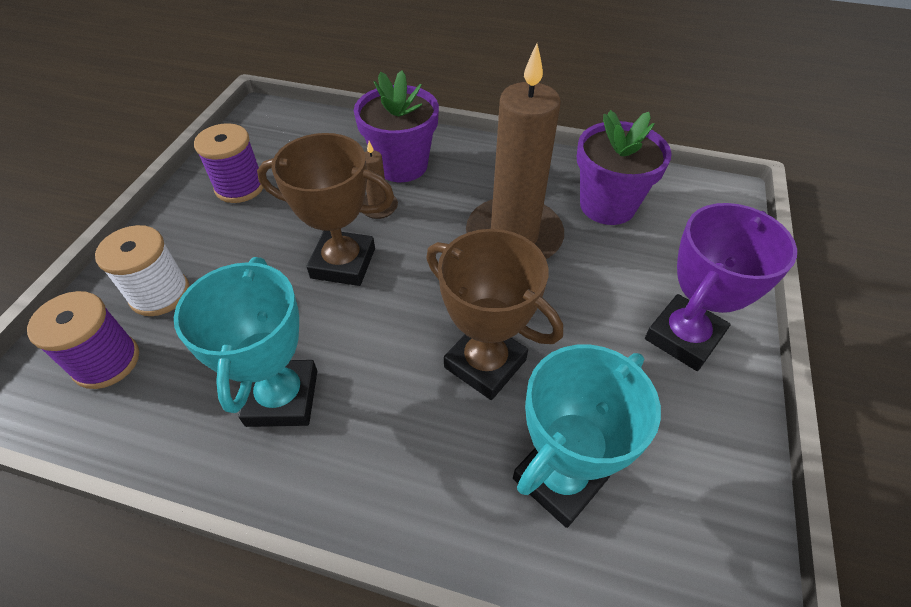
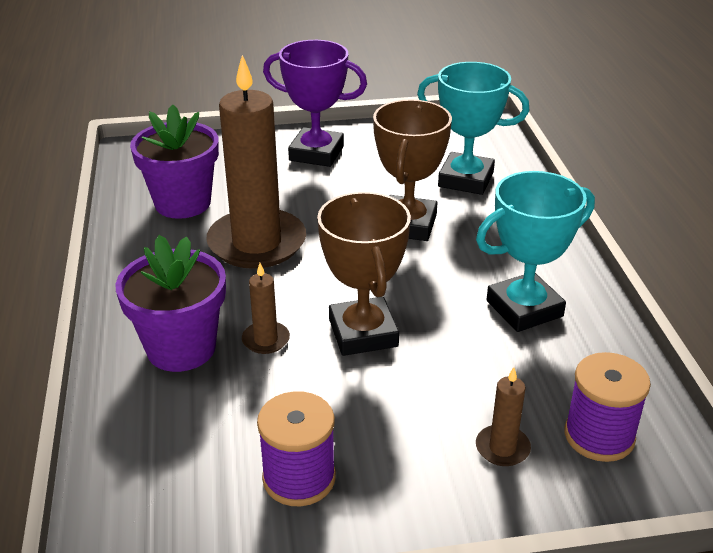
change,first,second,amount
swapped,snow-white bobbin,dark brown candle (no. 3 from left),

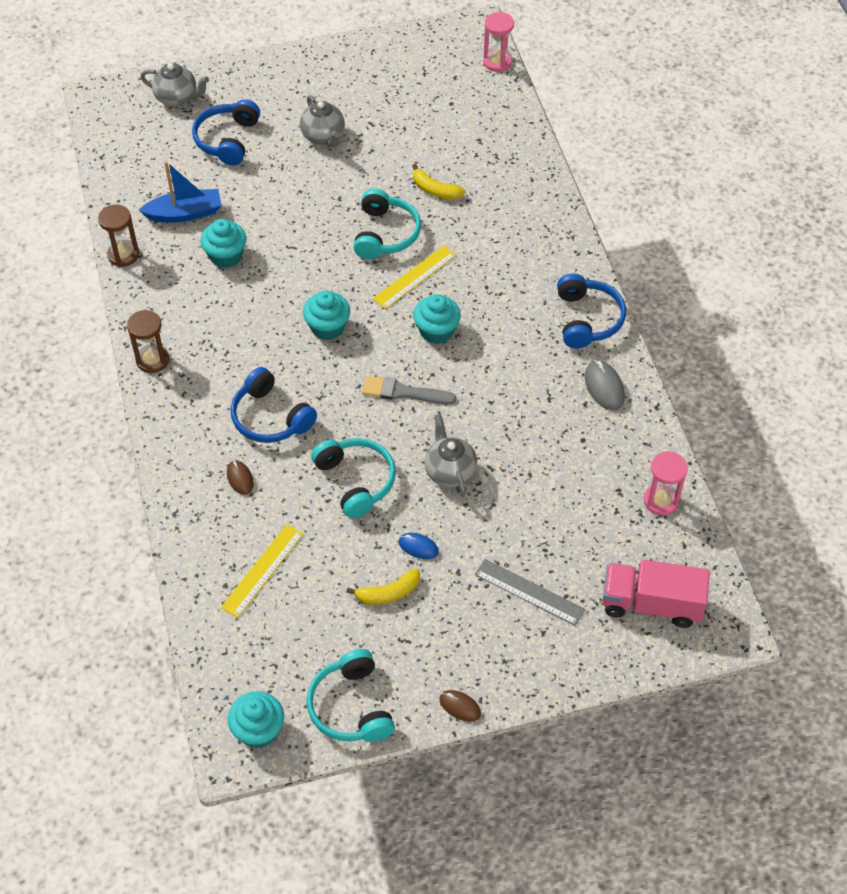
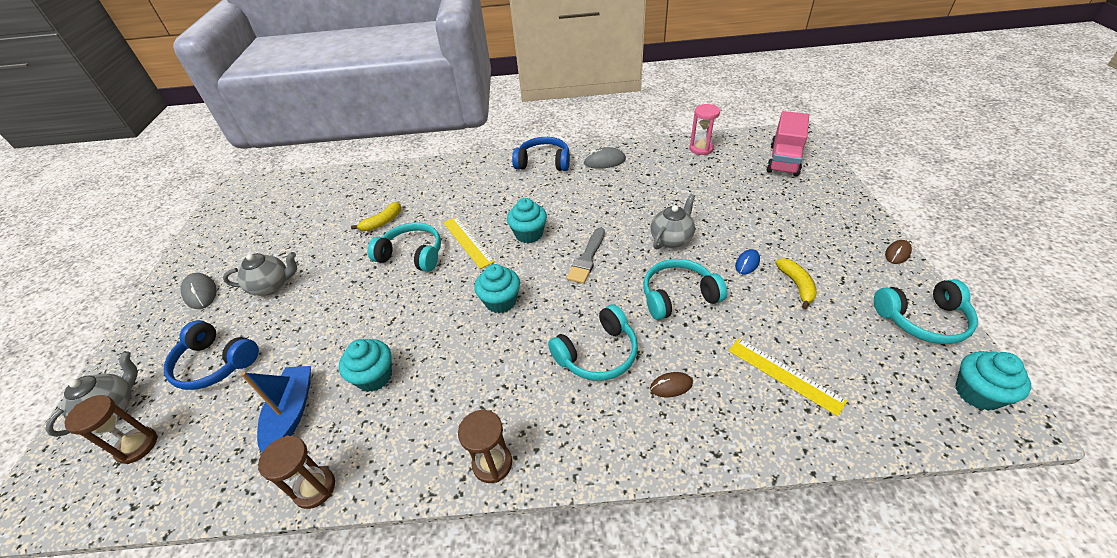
change,first,second,amount
gone,ash-grey measuring stick,,
gone,pink hourglass (no. 1 from left),,
new,,dark brown hourglass (no. 1 from left),
new,,ash-grey computer mouse (no. 1 from left),
repainted,royal blue headphones (no. 2 from left),aqua headphones (no. 2 from left),
rotated,ash-grey tea pot (no. 3 from left),,135 degrees clockwise

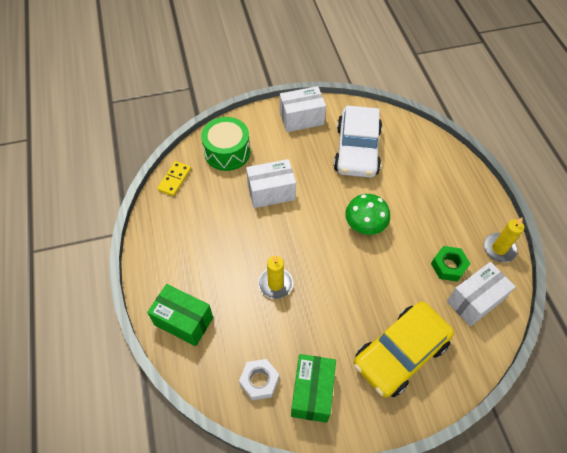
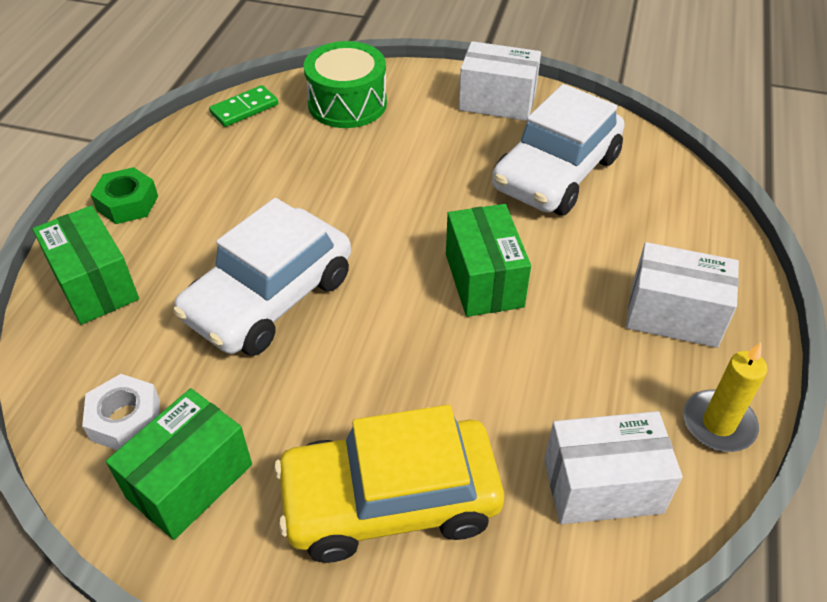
change,first,second,amount
shifted,snow-white box (no. 1 from left in the first image),snow-white box (no. 3 from left),
shifted,green hexagon nut,,
swapped,bright yellow candle (no. 1 from left),snow-white automobile (no. 1 from left),
swapped,green mushroom,green box (no. 3 from left),
repainted,bright yellow domino tile,green domino tile,

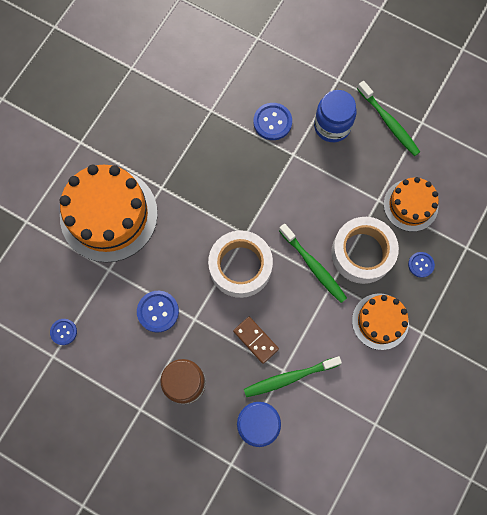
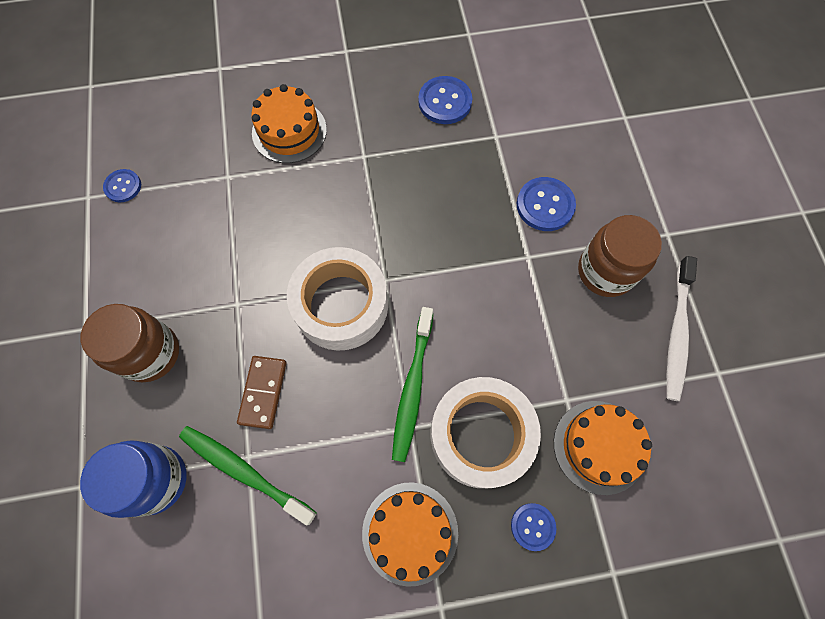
change,first,second,amount
shifted,royal blue button (no. 2 from left),,
repainted,royal blue jar (no. 2 from left),dark brown jar (no. 2 from left),
repainted,green tooth brush (no. 3 from left),snow-white tooth brush,
scaled,orange gateau (no. 1 from left),,x0.56

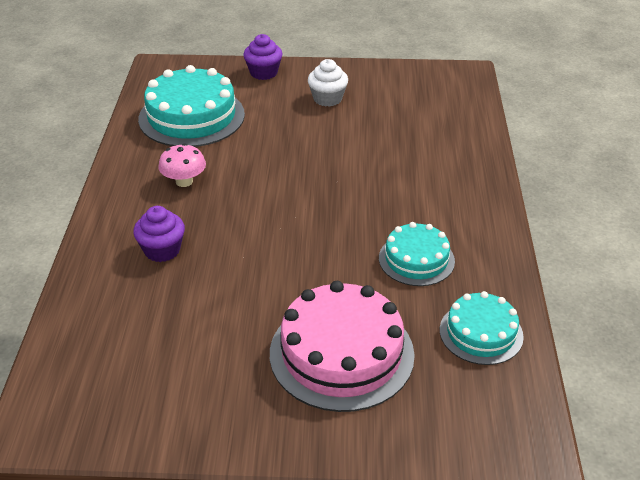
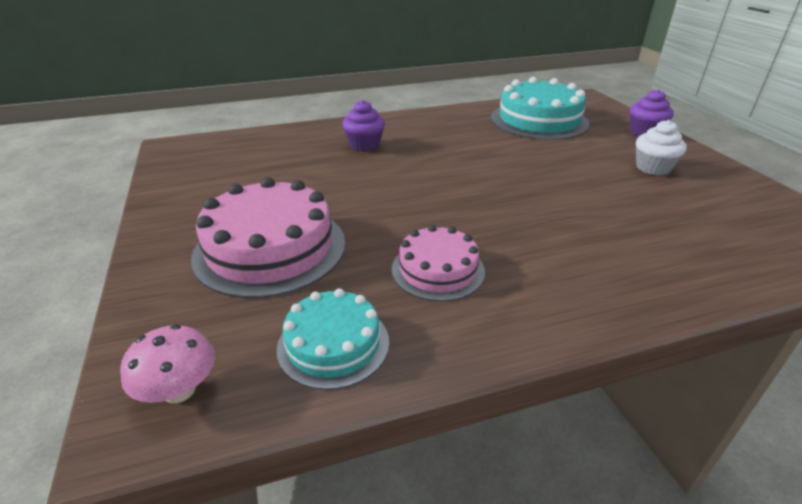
change,first,second,amount
shifted,pink mushroom,,
repainted,aqua gateau (no. 2 from left),pink gateau (no. 2 from left),

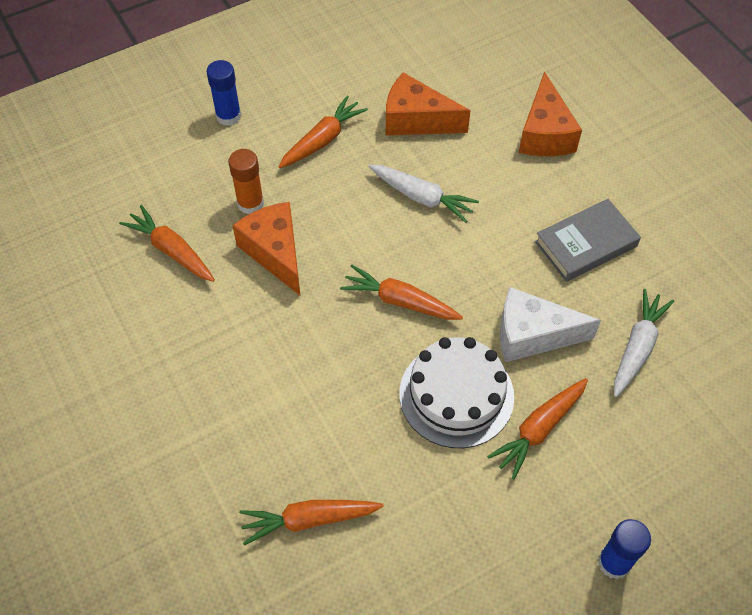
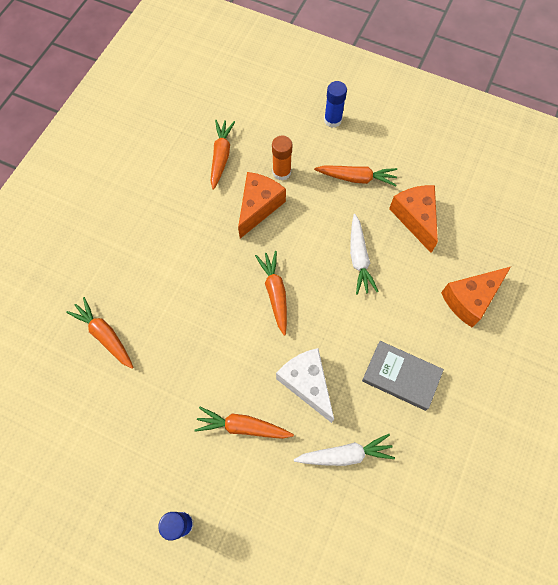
change,first,second,amount
gone,snow-white gateau,,

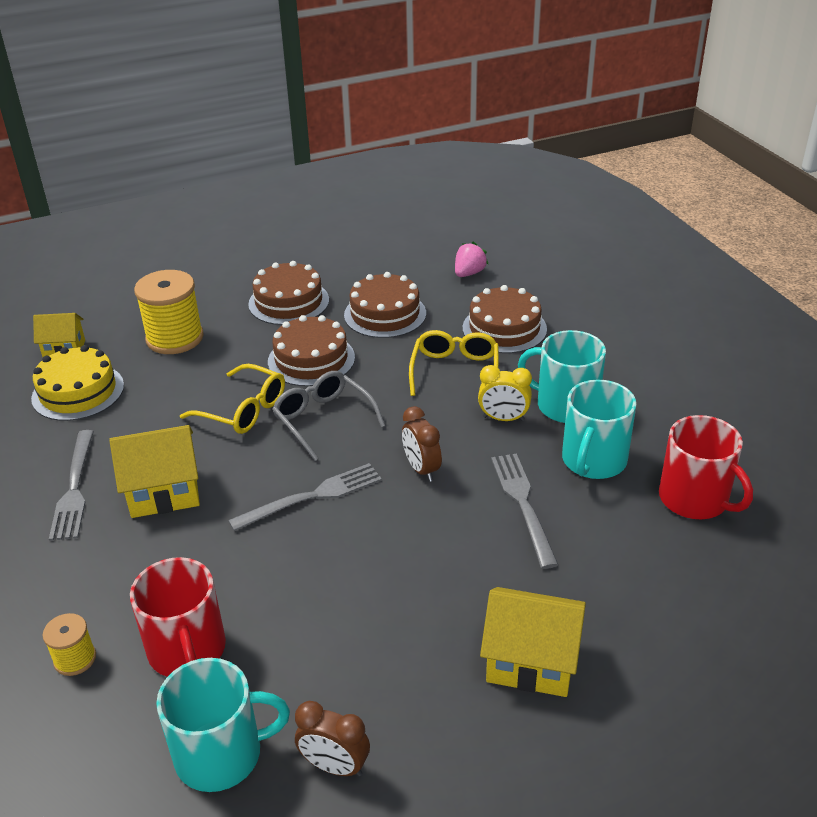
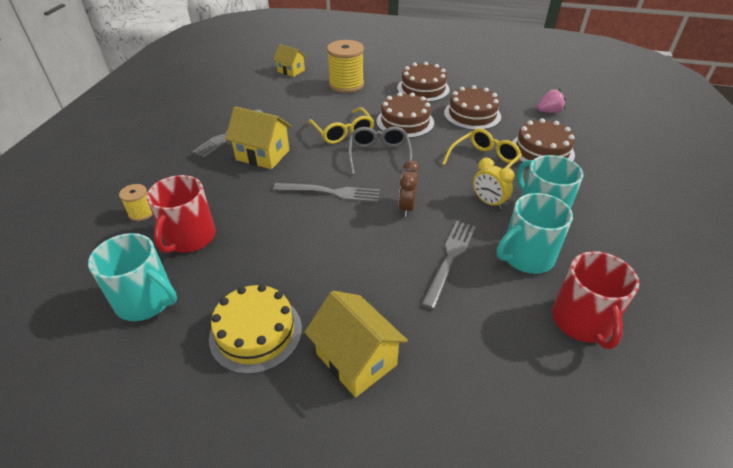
change,first,second,amount
gone,dark brown bedside clock (no. 1 from left),,
shifted,bright yellow gateau,,

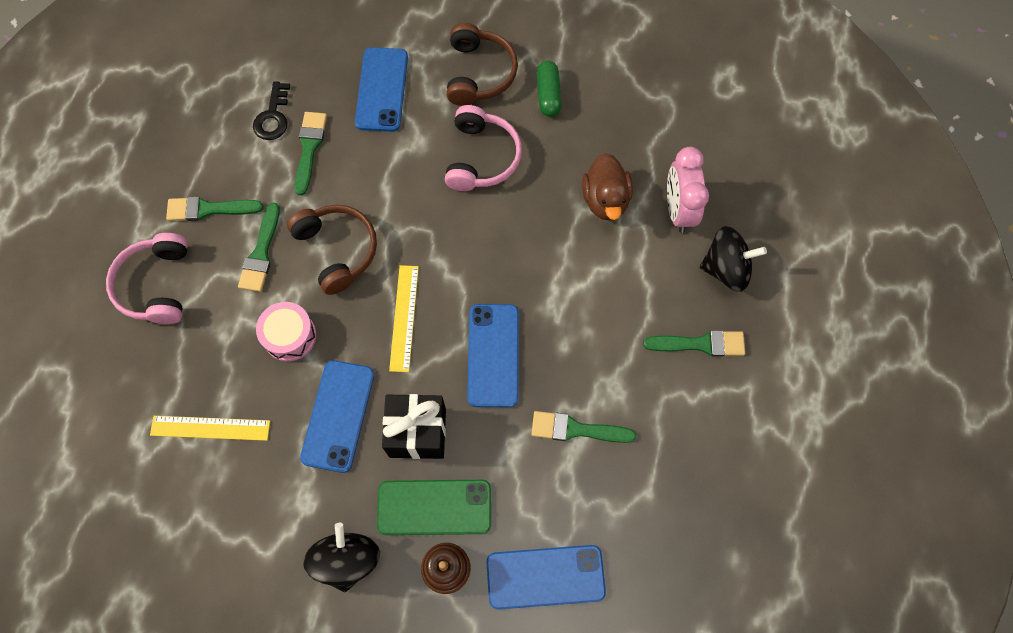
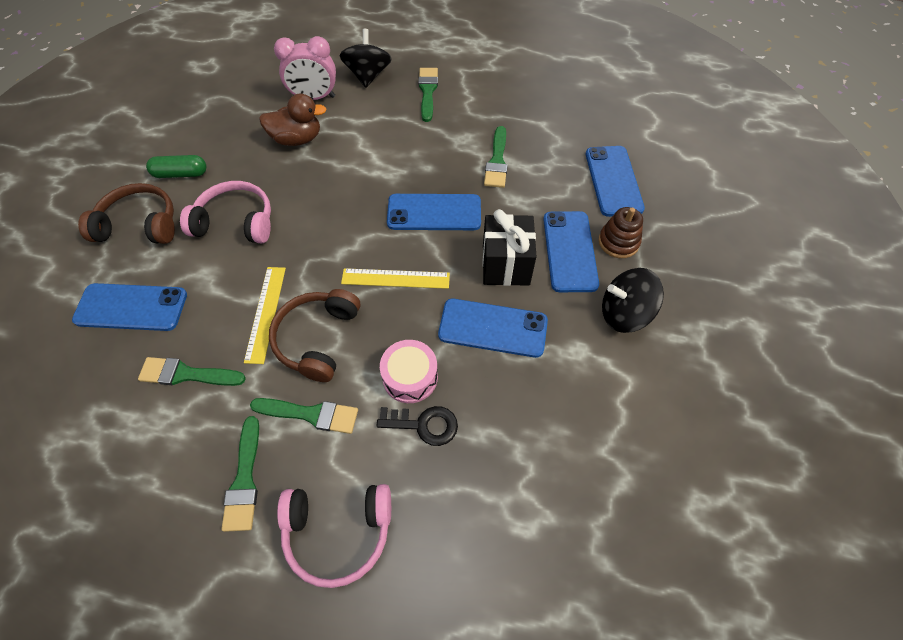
change,first,second,amount
shifted,bright yellow measuring stick (no. 1 from left),,
shifted,jet-black latchkey,,
repainted,green phone,royal blue phone (no. 4 from left),
rotated,dark brown headphones (no. 1 from left in the first image),dark brown headphones (no. 2 from left),45 degrees counterclockwise

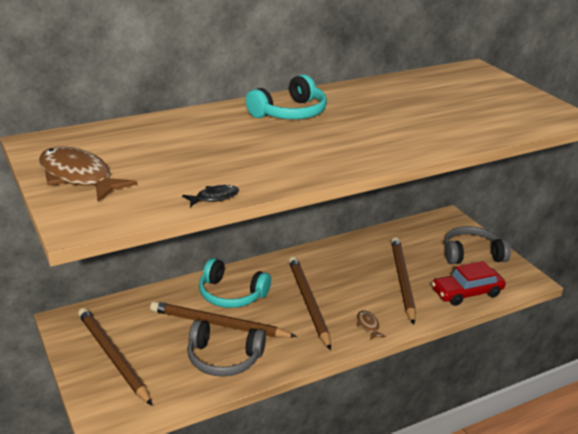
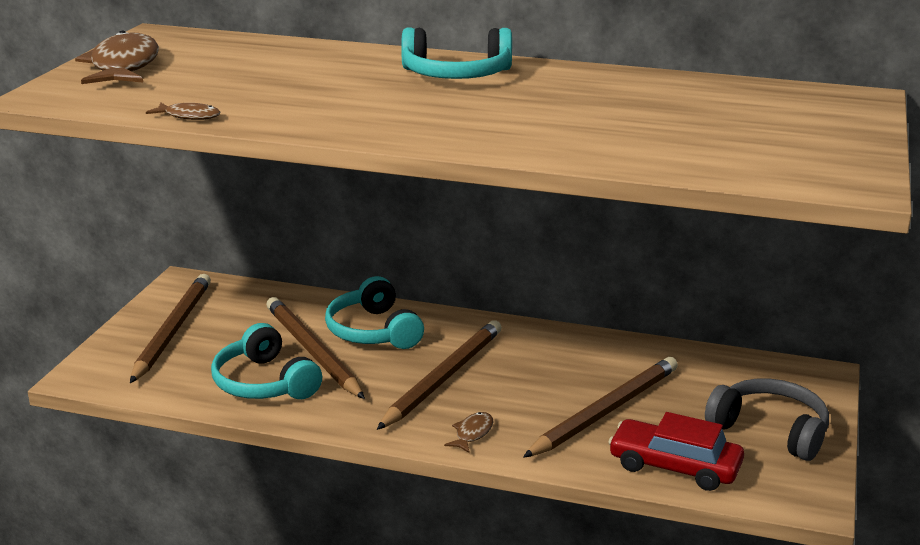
change,first,second,amount
repainted,jet-black fish figure,dark brown fish figure (no. 2 from left),
repainted,ash-grey headphones (no. 1 from left),aqua headphones (no. 1 from left),

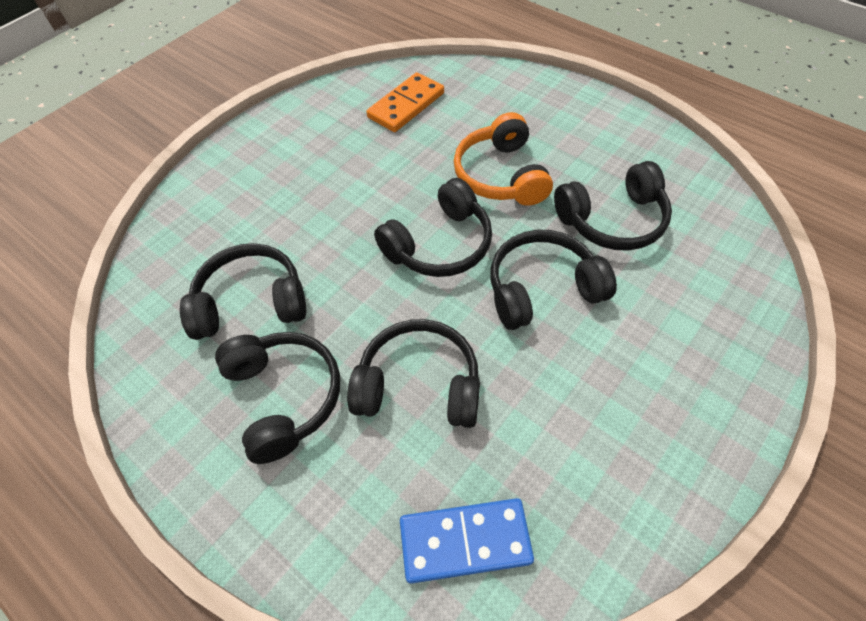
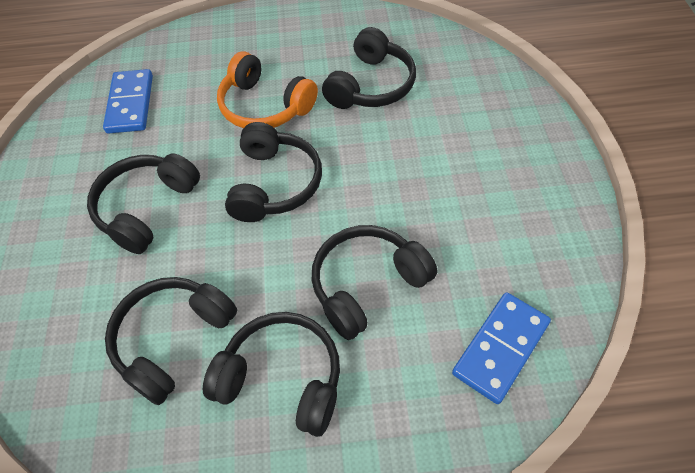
change,first,second,amount
shifted,jet-black headphones (no. 5 from left in the first image),jet-black headphones (no. 1 from left),
repainted,orange domino tile,royal blue domino tile (no. 1 from left),

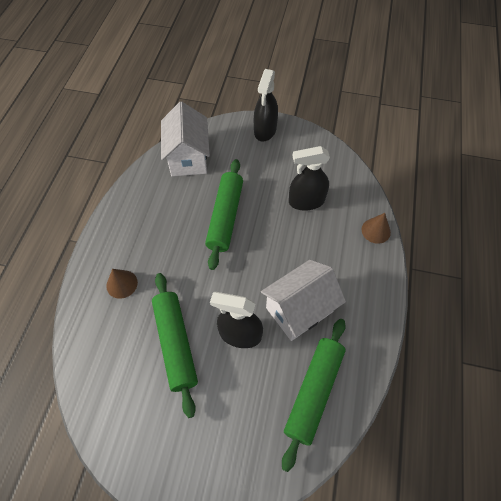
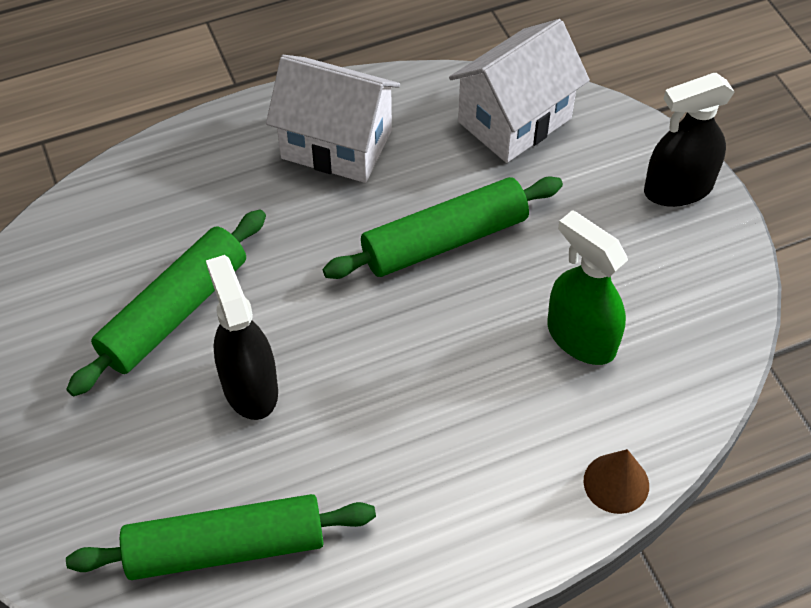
change,first,second,amount
gone,dark brown cone (no. 1 from left),,
shifted,snow-white cottage (no. 2 from left in the first image),snow-white cottage (no. 1 from left),
repainted,jet-black sprayer (no. 3 from left),green sprayer,

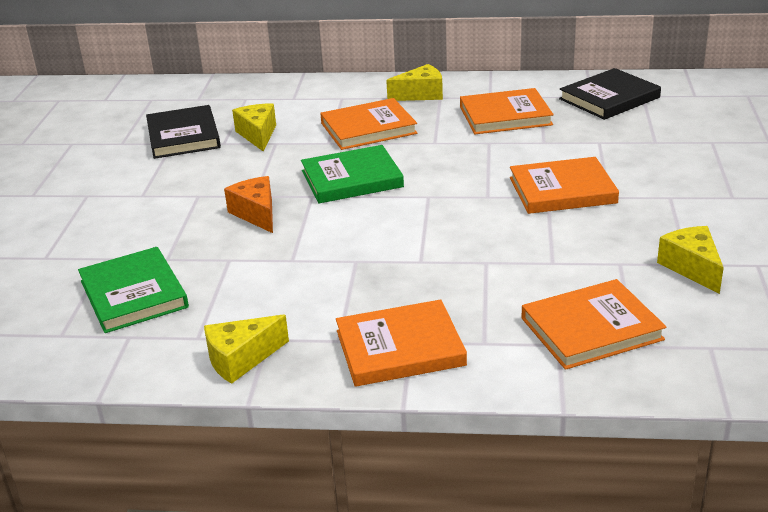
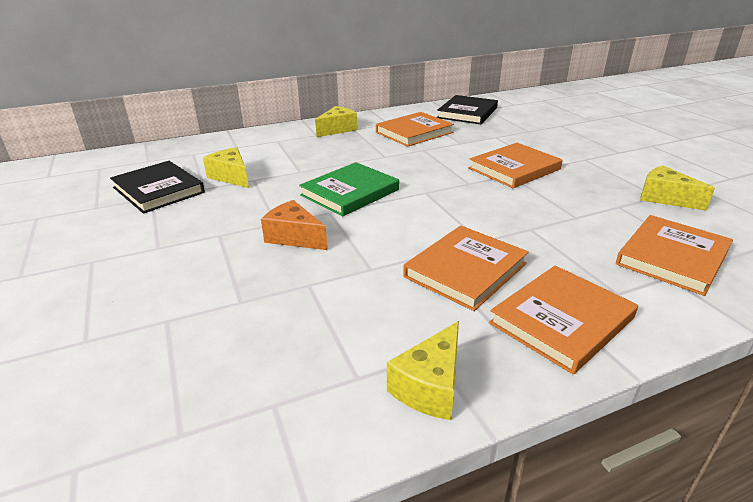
change,first,second,amount
gone,green book (no. 1 from left),,
shifted,orange book (no. 1 from left in the first image),orange book (no. 2 from left),

